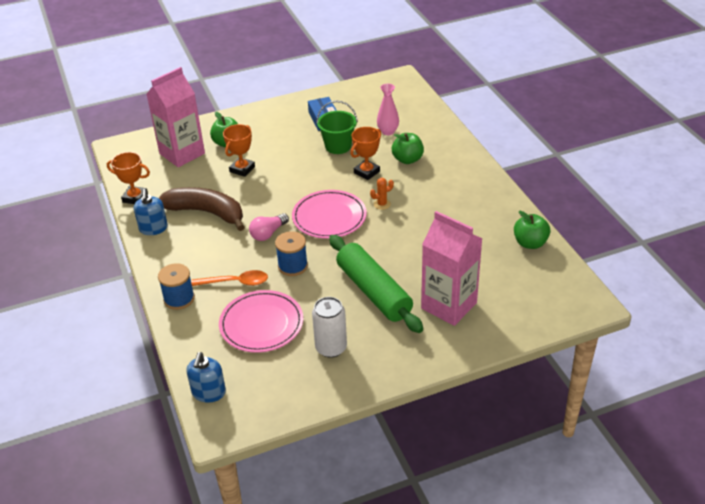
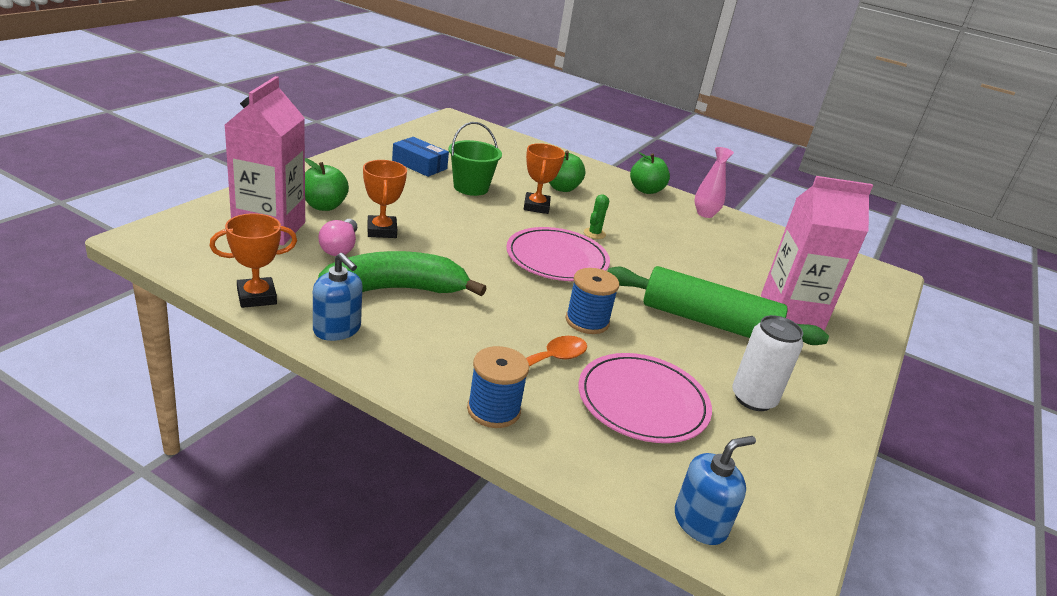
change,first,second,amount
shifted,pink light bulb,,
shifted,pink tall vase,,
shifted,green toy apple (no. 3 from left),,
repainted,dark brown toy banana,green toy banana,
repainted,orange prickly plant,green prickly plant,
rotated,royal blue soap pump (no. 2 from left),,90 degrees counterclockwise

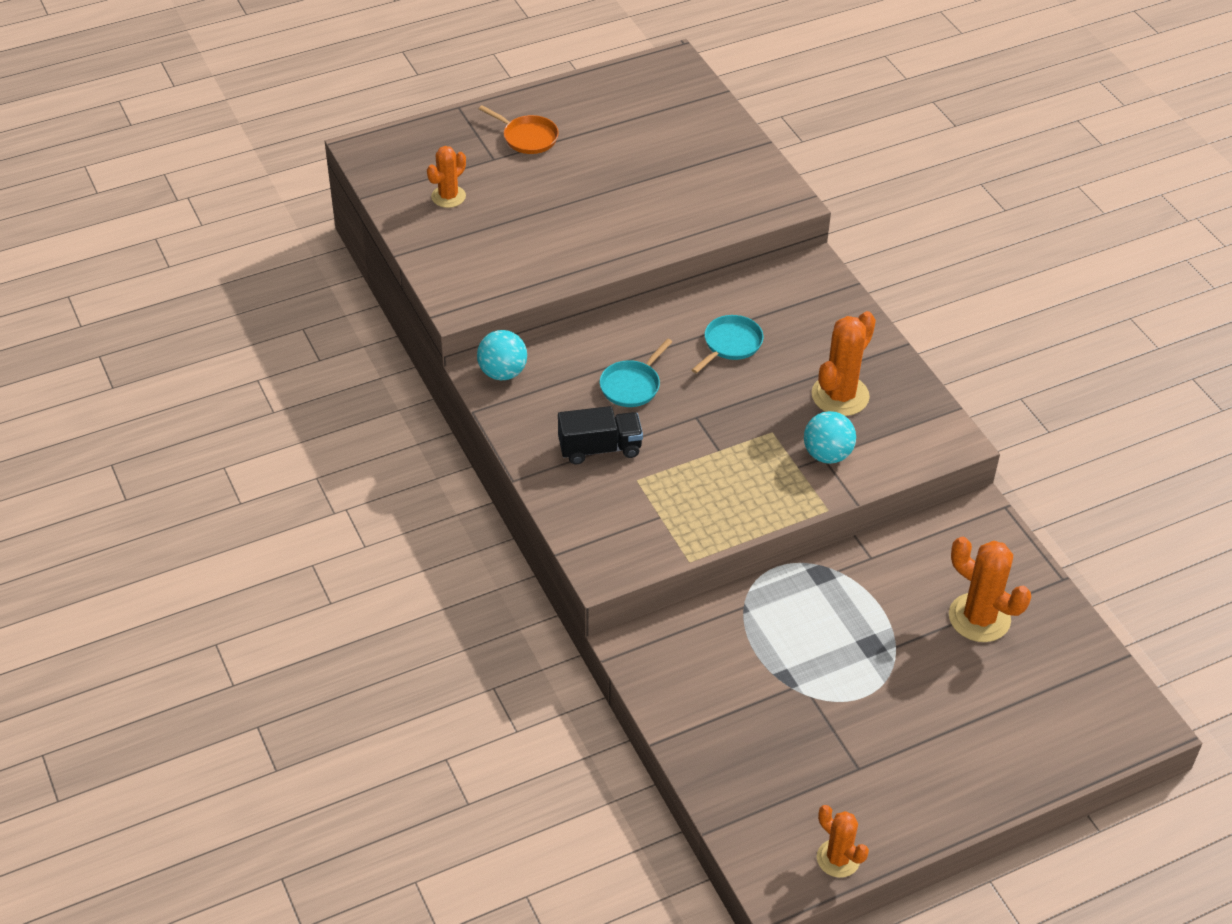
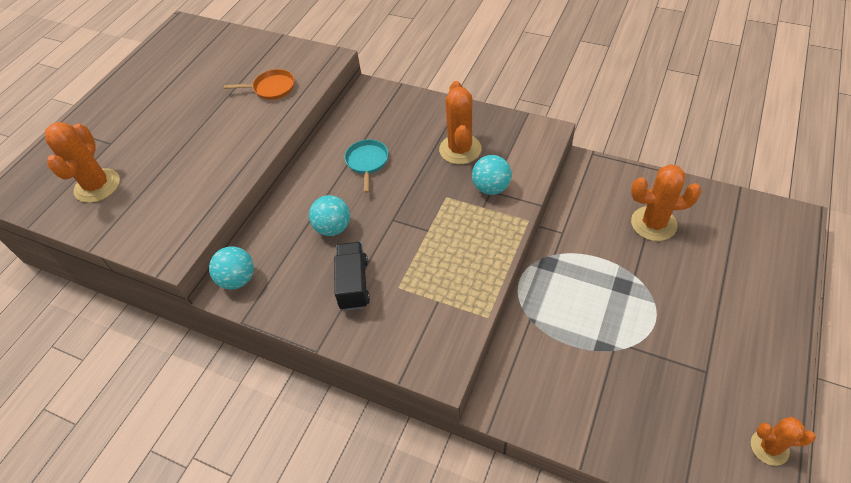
change,first,second,amount
shifted,orange skillet,,
swapped,aqua skillet (no. 1 from left),aqua sphere (no. 2 from left),
rotated,jet-black lorry,,45 degrees counterclockwise
scaled,orange prickly plant (no. 1 from left),,x1.57

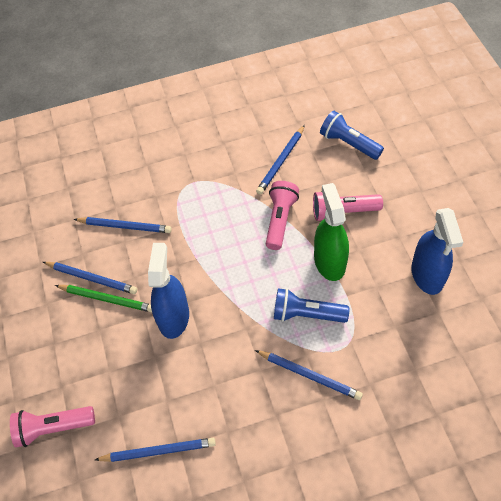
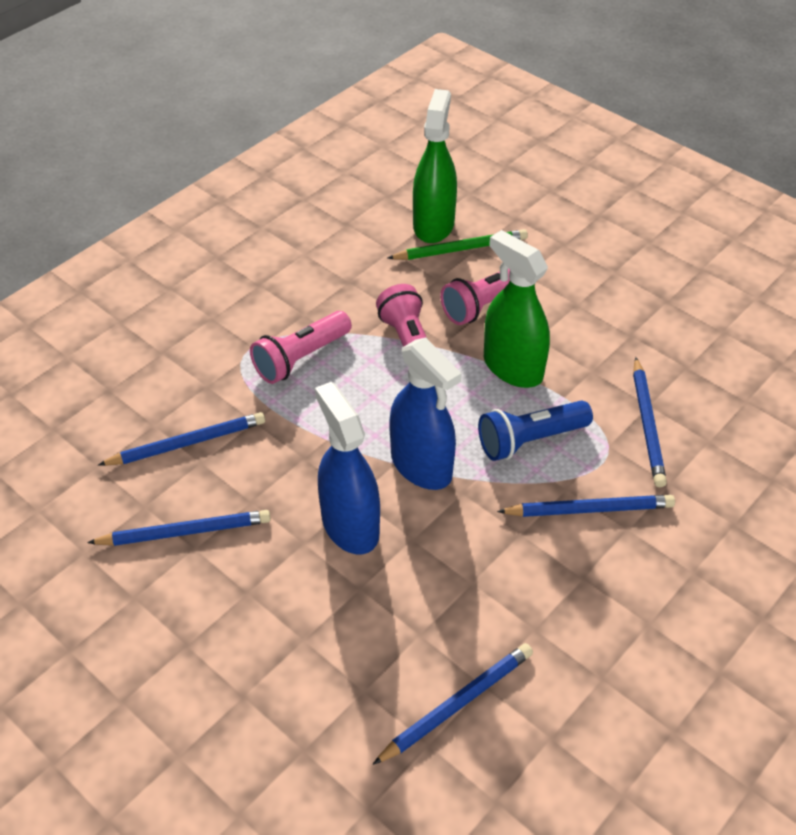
change,first,second,amount
shifted,pink flashlight (no. 1 from left),,
shifted,green lead pencil,,
shifted,royal blue lead pencil (no. 4 from left in the first image),royal blue lead pencil (no. 5 from left),
shifted,royal blue sprayer (no. 2 from left),,
swapped,royal blue flashlight (no. 2 from left),green sprayer (no. 1 from left),

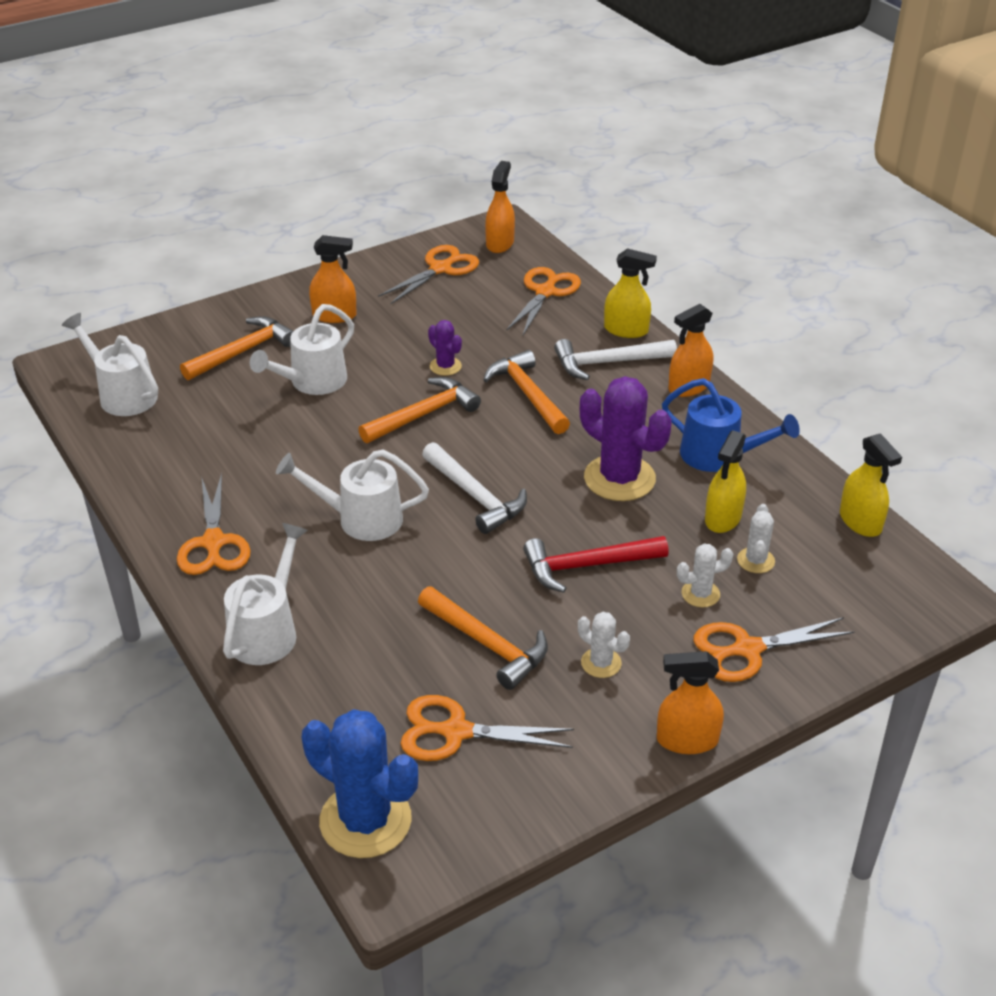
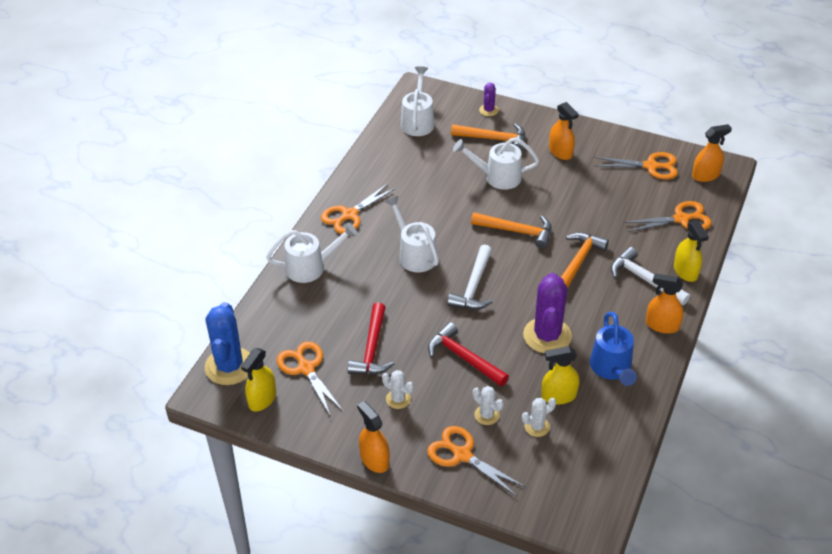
change,first,second,amount
shifted,royal purple prickly plant (no. 1 from left),,
shifted,bright yellow sprayer (no. 3 from left in the first image),bright yellow sprayer (no. 1 from left),
repainted,orange claw hammer (no. 3 from left),scarlet claw hammer (no. 1 from left),
rotated,snow-white prickly plant (no. 1 from left),,60 degrees counterclockwise

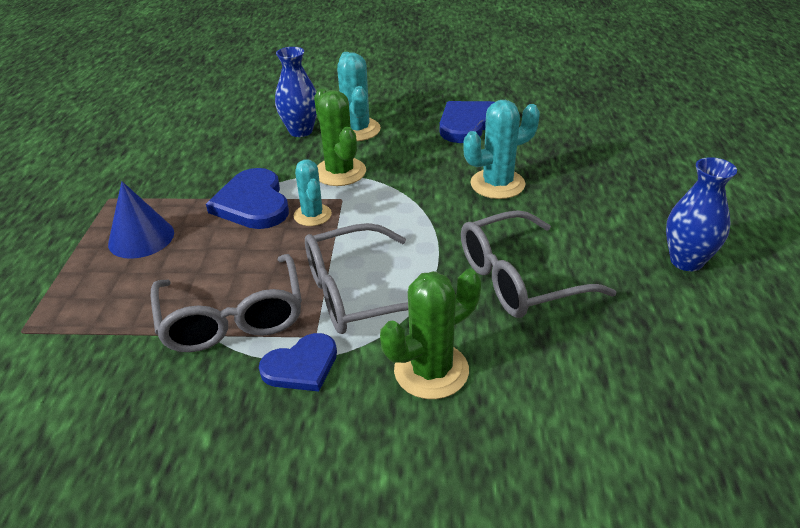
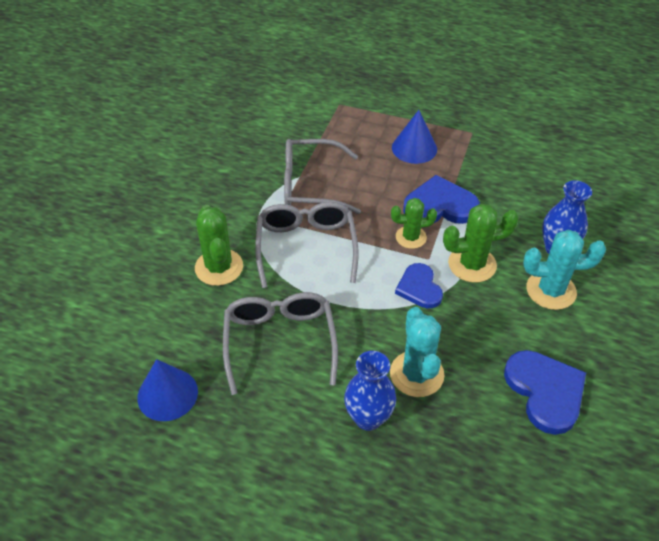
change,first,second,amount
new,,royal blue cone (no. 1 from left),
shifted,royal blue heart shape (no. 2 from left in the first image),royal blue heart shape (no. 1 from left),
shifted,royal blue tall vase (no. 2 from left in the first image),royal blue tall vase (no. 1 from left),
repainted,aqua prickly plant (no. 1 from left),green prickly plant (no. 2 from left),

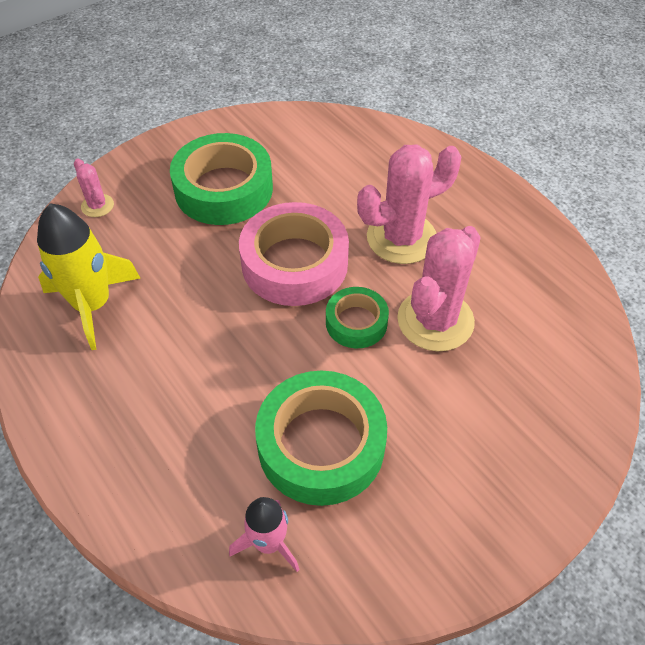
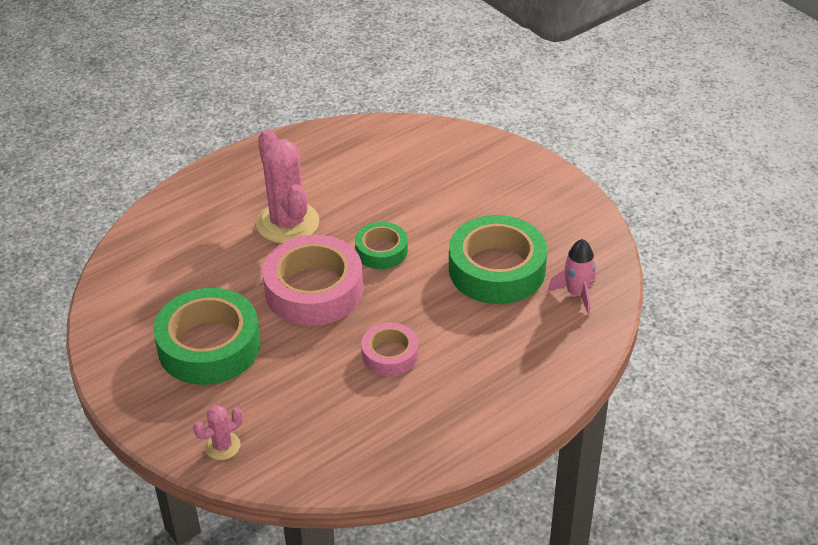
change,first,second,amount
gone,bright yellow spaceship,,
gone,pink prickly plant (no. 3 from left),,
new,,pink sticky tape (no. 2 from left),

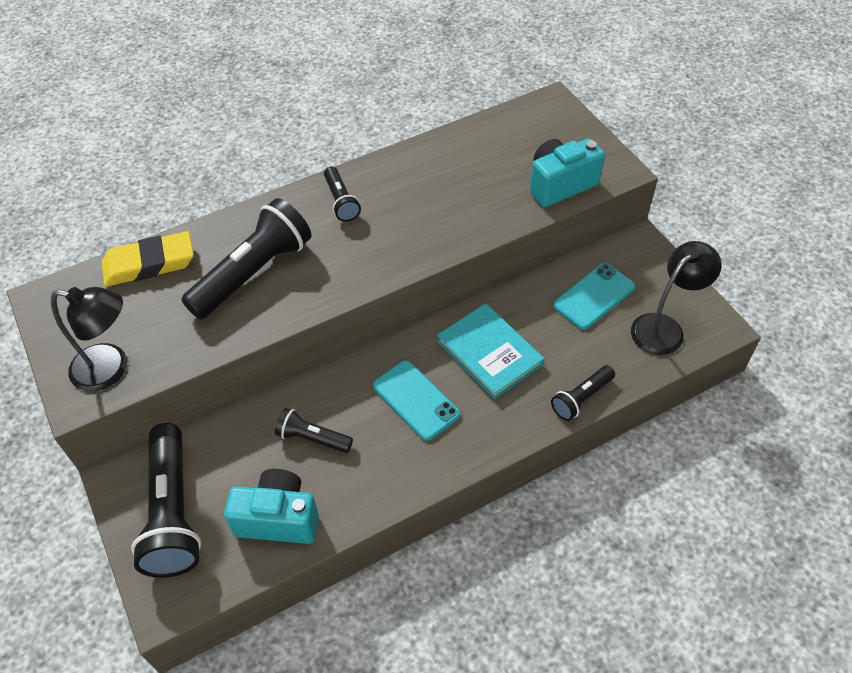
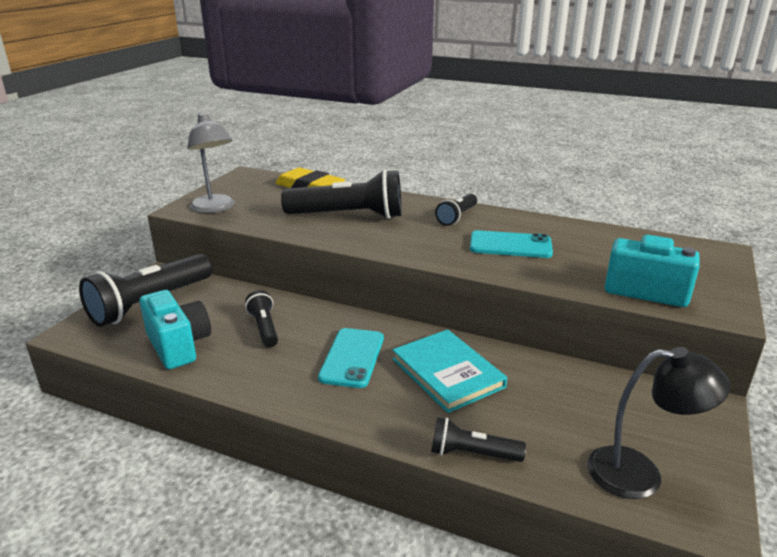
change,first,second,amount
shifted,aqua phone (no. 2 from left),,
repainted,jet-black lamp (no. 1 from left),ash-grey lamp,
rotated,aqua book,,45 degrees counterclockwise

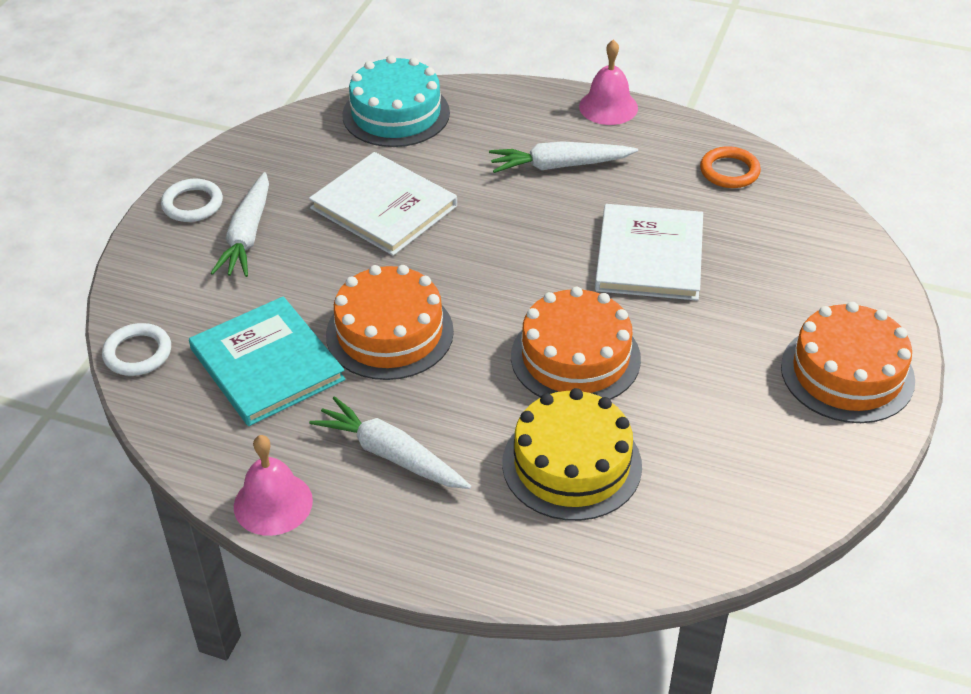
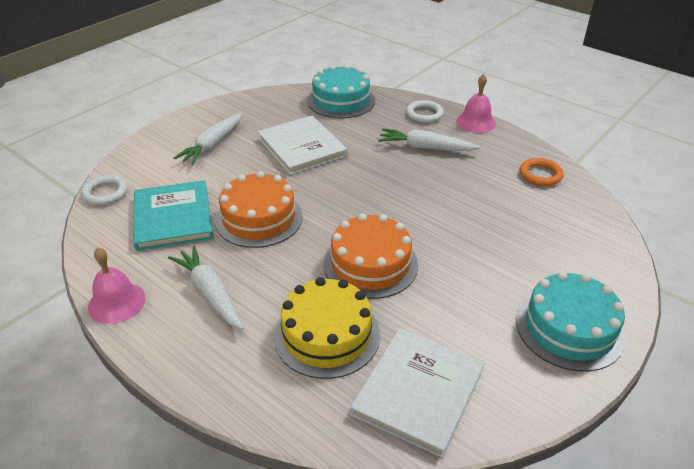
change,first,second,amount
shifted,snow-white ring (no. 2 from left),,
shifted,snow-white book (no. 2 from left),,
repainted,orange gateau (no. 3 from left),aqua gateau (no. 2 from left),

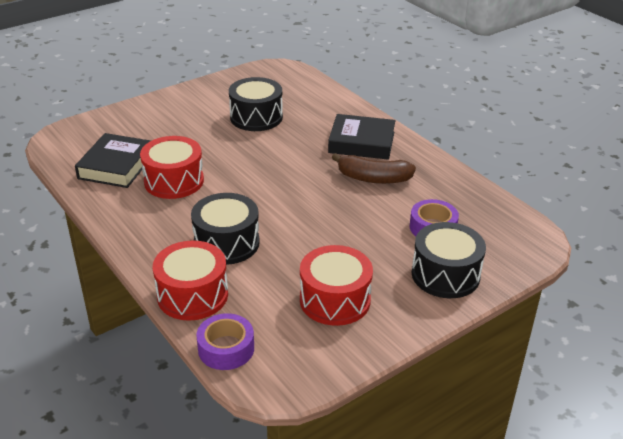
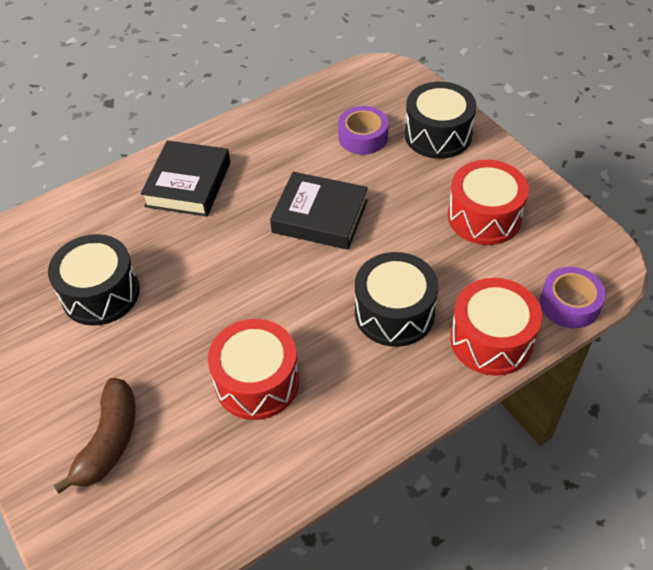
change,first,second,amount
shifted,jet-black book (no. 1 from left in the first image),jet-black book (no. 2 from left),
shifted,dark brown toy banana,,

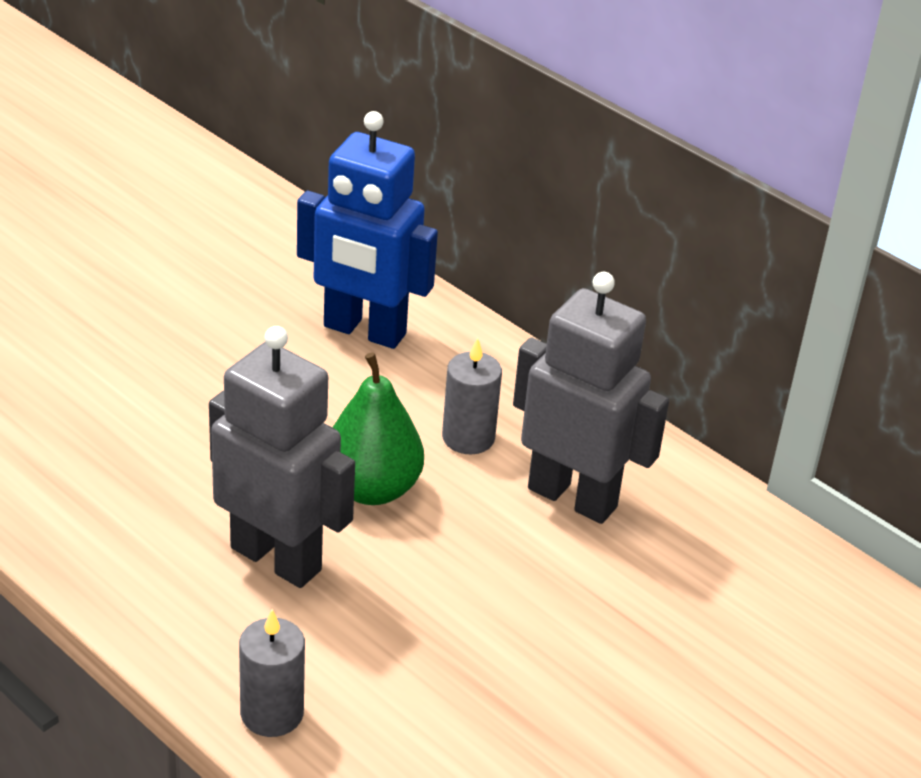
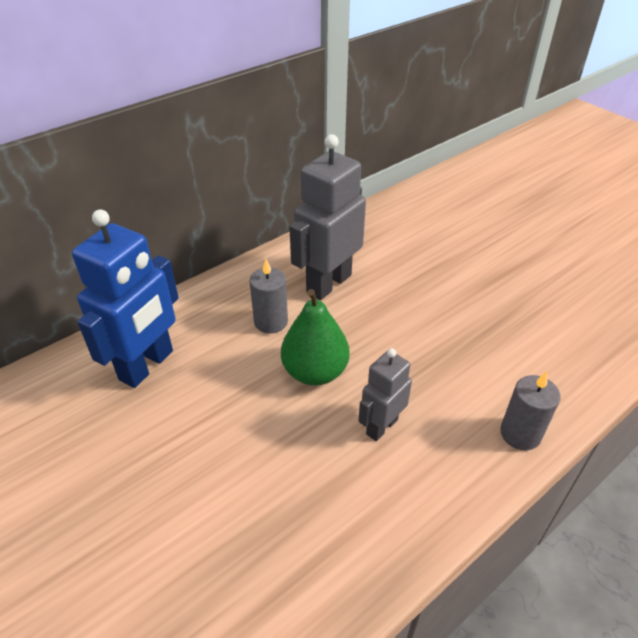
change,first,second,amount
scaled,ash-grey robot (no. 1 from left in the first image),ash-grey robot (no. 2 from left),x0.57

